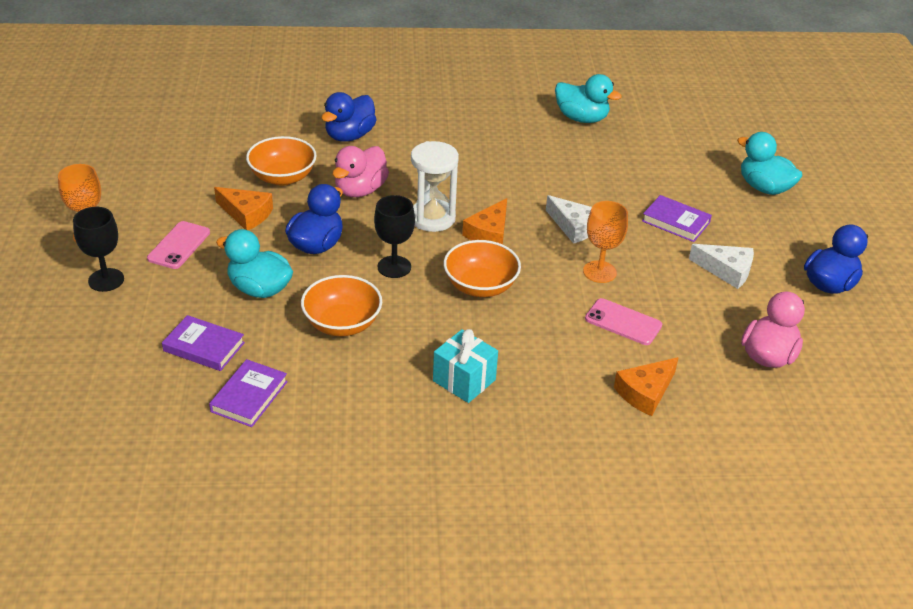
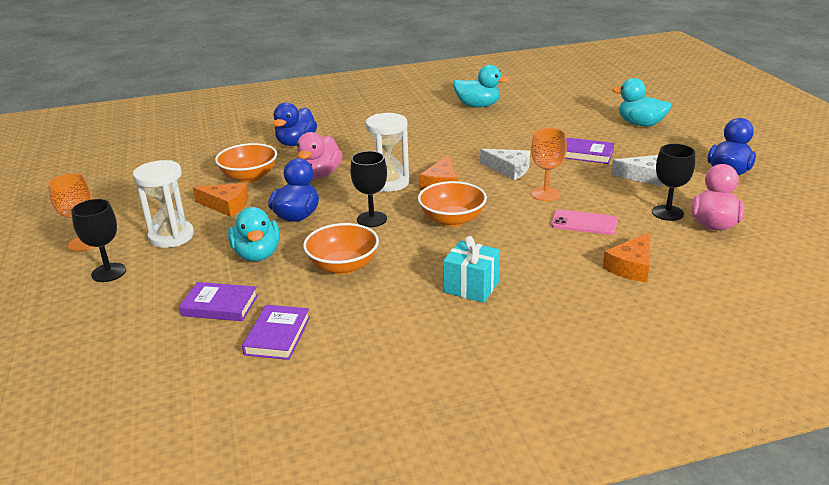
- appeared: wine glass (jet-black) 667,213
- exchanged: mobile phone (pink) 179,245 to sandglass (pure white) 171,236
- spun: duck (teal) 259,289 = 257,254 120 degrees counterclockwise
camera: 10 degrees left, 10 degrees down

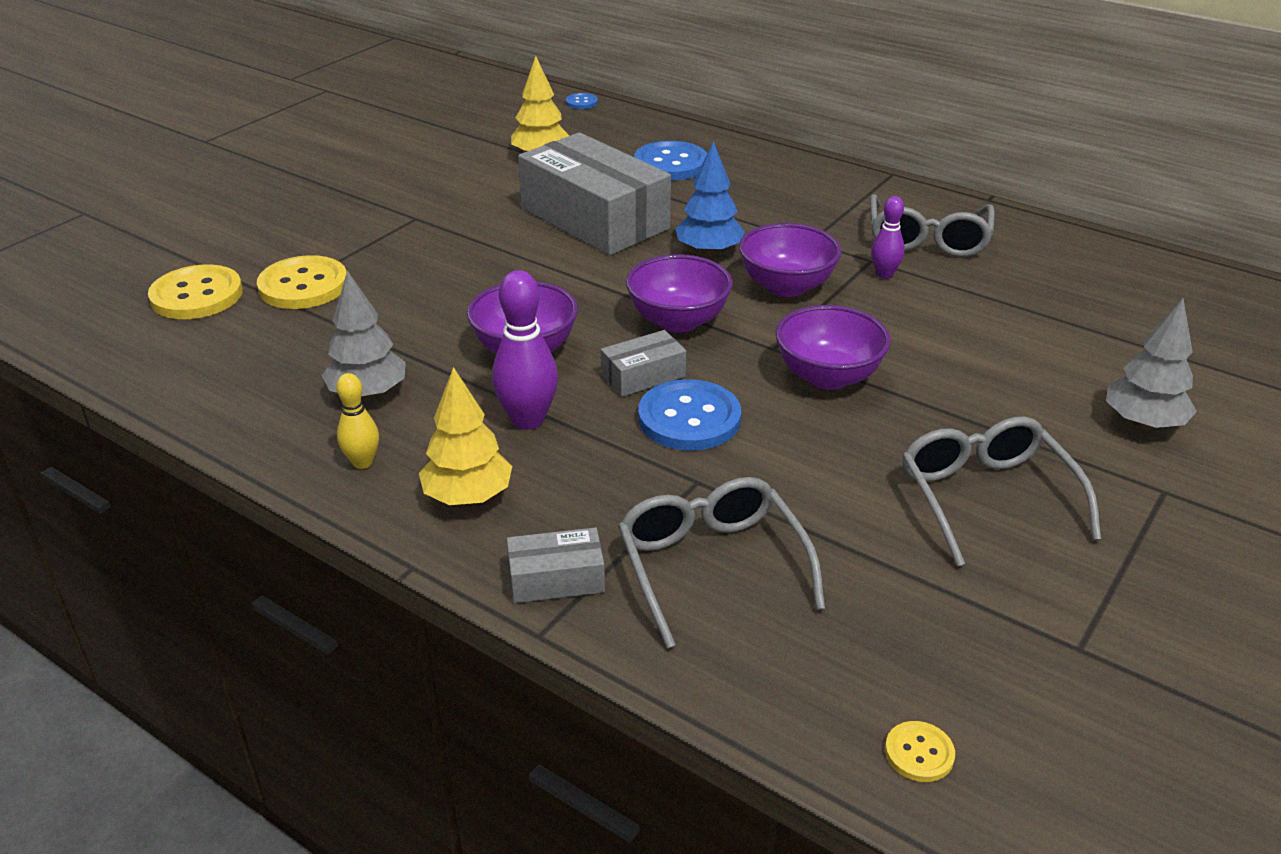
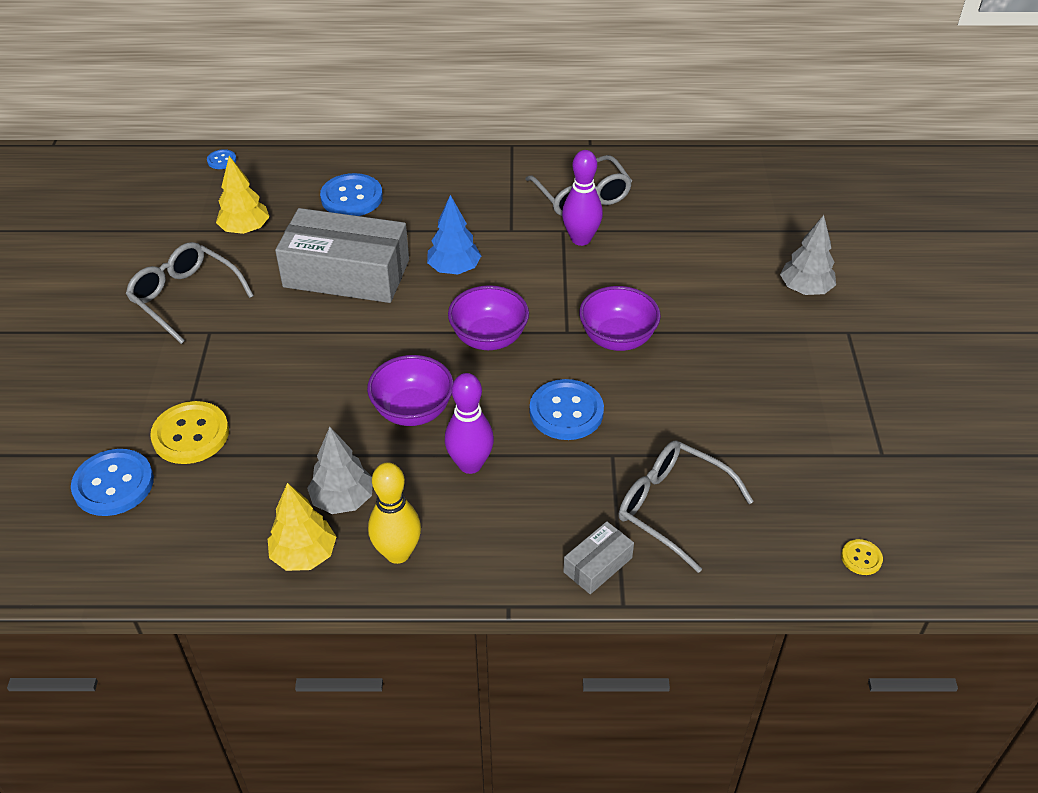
- missing: package (gray) 643,375
- missing: deep dish (purple) 786,286
- relocated: toy tree (bright yellow) 468,497 to 304,555
- relocated: glasses (gray) 986,497 to 185,297
- colour: sewing button (bright yellow) 197,295 to sewing button (blue) 113,484
- size: skittle (bright yellow) 362,462 = 397,553 x1.66
- size: skittle (purple) 884,274 = 581,239 x1.66
camera: 35 degrees left, 10 degrees up

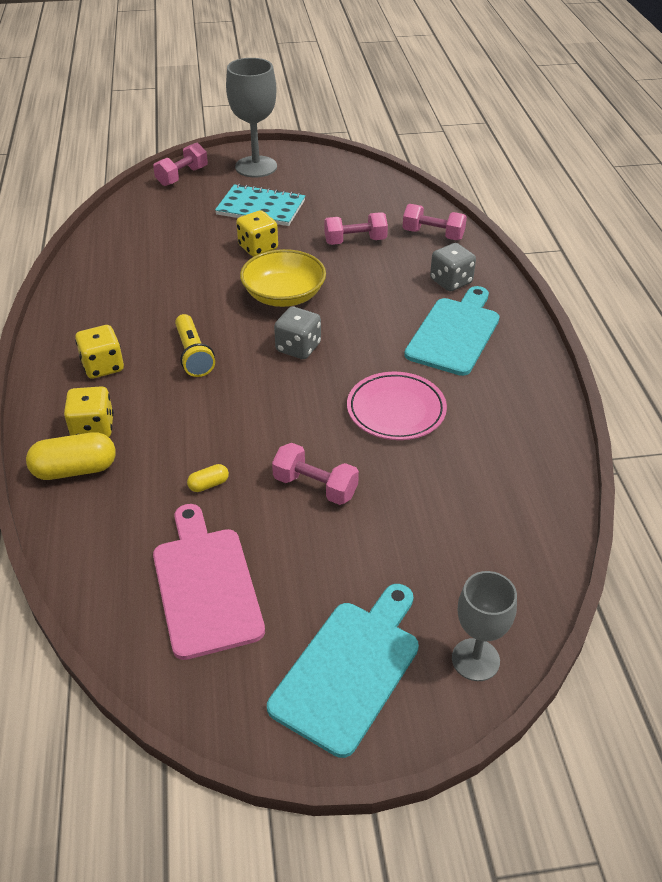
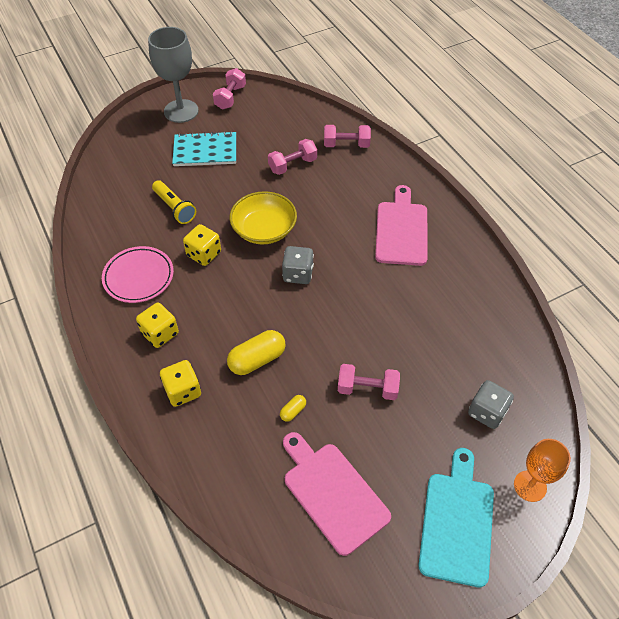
- relocated: capsule (bright yellow) 75,470 to 257,360
- relocated: hand weight (pink) 182,176 to 230,97
- relocated: torch (bright yellow) 193,355 to 174,208
- relocated: dice (bright yellow) 258,248 to 204,254
- relocated: dinner plate (pink) 396,410 to 138,277
- relocated: dice (gray) 451,281 to 487,412
- colour: cutting board (teal) 454,333 to cutting board (pink) 401,230
- colour: wine glass (gray) 475,659 to wine glass (bright orange) 530,486
camera: 20 degrees left, 10 degrees up

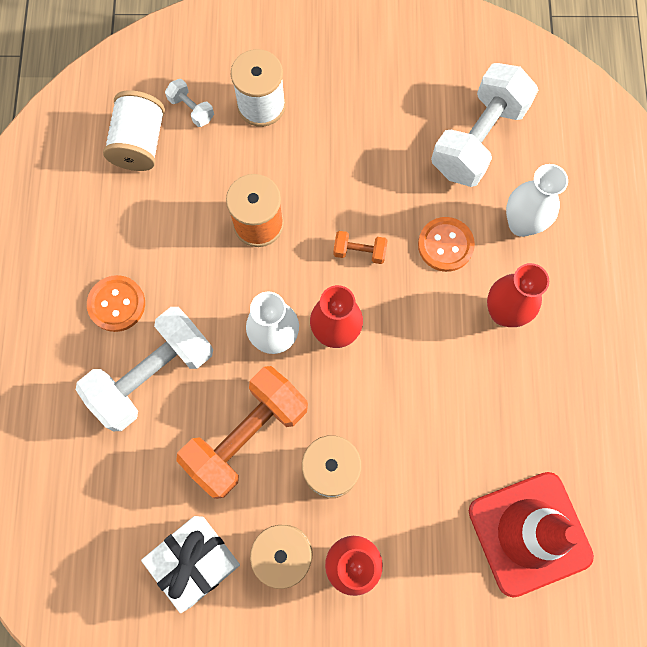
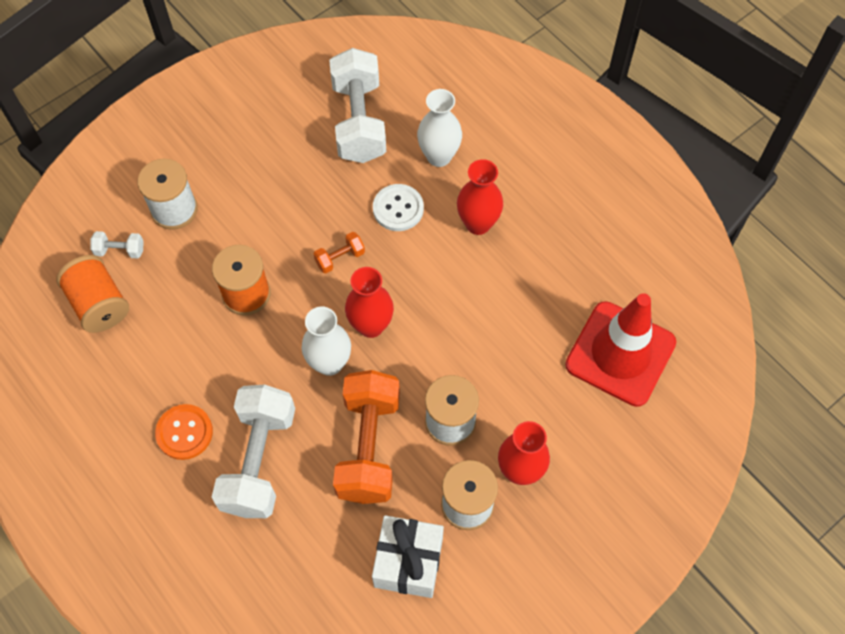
- colour: reel of thread (pure white) 140,143 to reel of thread (bright orange) 99,304
- colour: sewing button (bright orange) 445,245 to sewing button (pure white) 398,209
camera: 40 degrees left, 10 degrees down

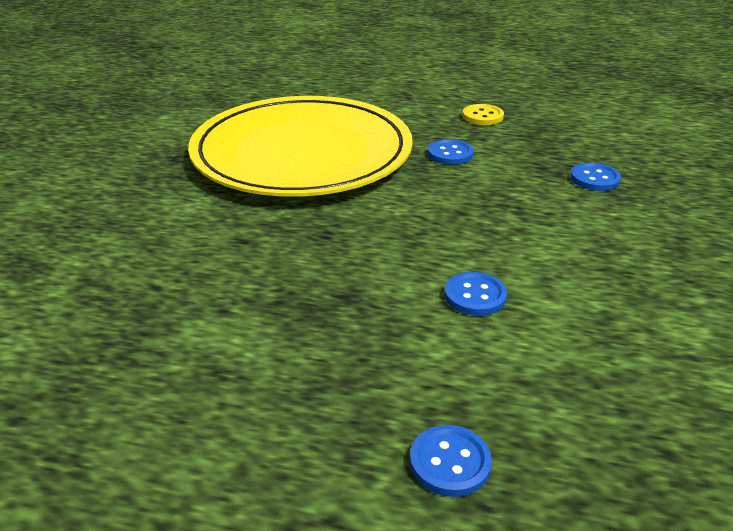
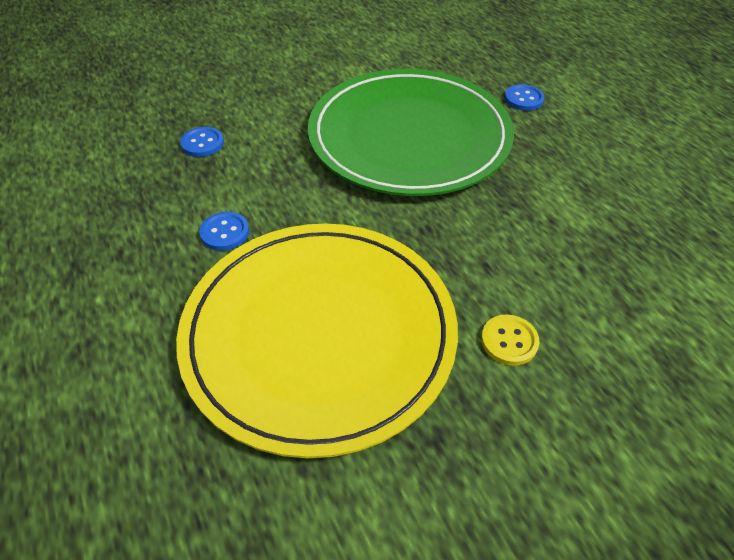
- relocated: sewing button (bright yellow) 482,116 to 509,341
- exchanged: sewing button (blue) 475,296 to dinner plate (leaf-green) 409,137
camera: 130 degrees left, 15 degrees up

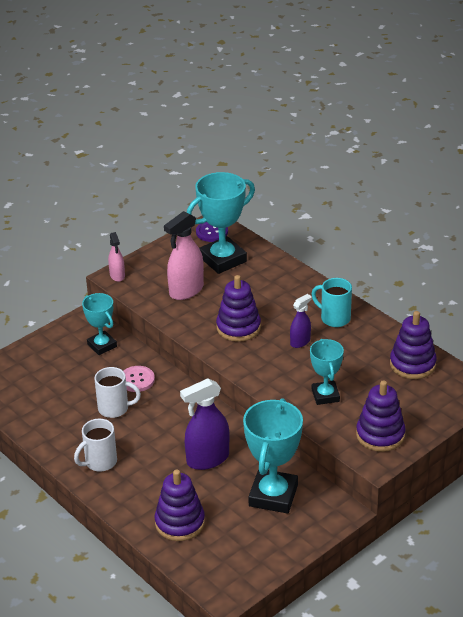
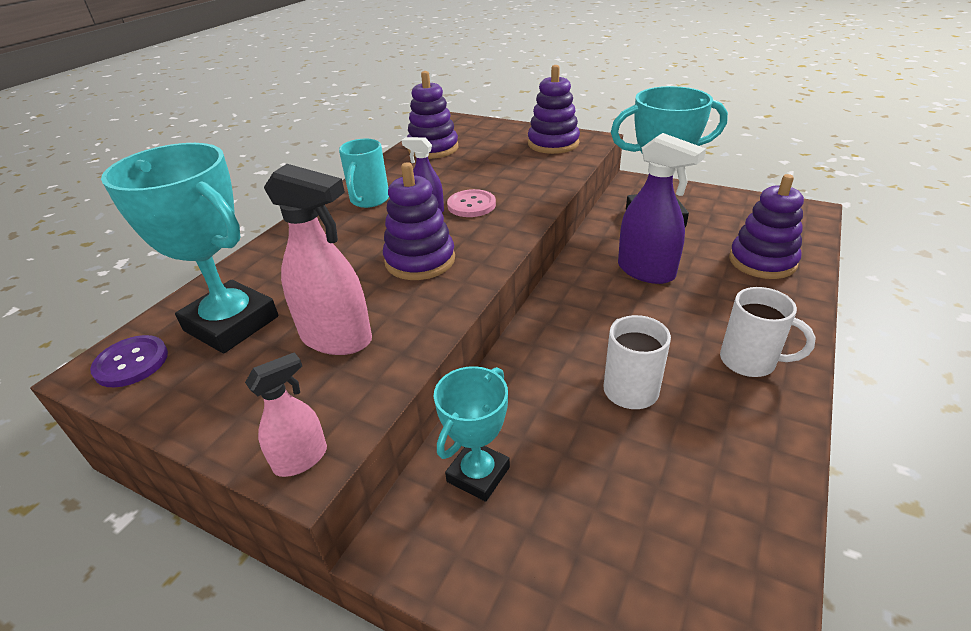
- missing: trophy (teal) 325,395
- relocated: sewing button (pink) 137,380 to 471,205
camera: 110 degrees left, 0 degrees up

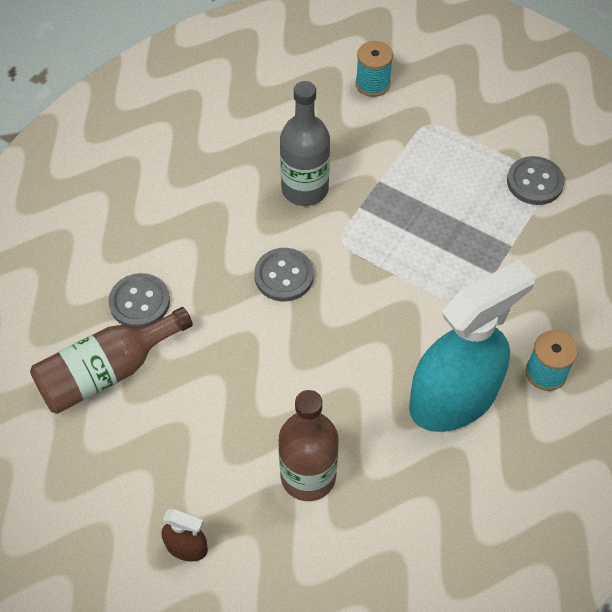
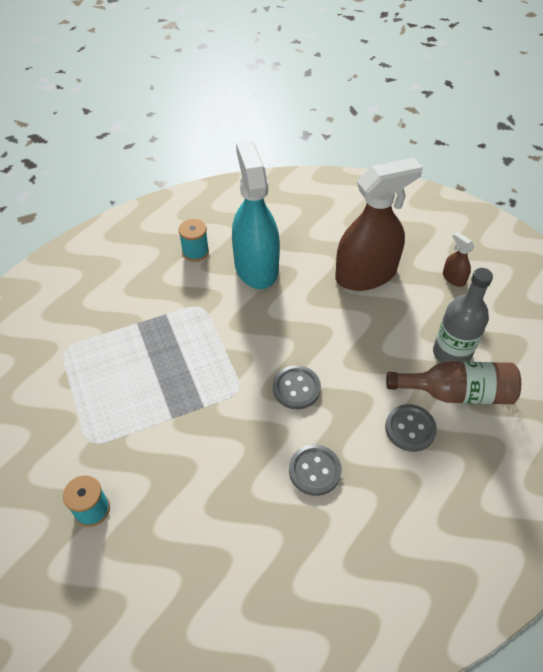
- relocated: drink bottle (gray) 305,189 to 451,353
- relocated: sewing button (gray) 534,182 to 315,470
- exchanged: drink bottle (dark brown) 308,476 to spray bottle (dark brown) 366,274
- spun: spray bottle (teal) 453,398 = 256,267 75 degrees clockwise
camera: 145 degrees left, 5 degrees down

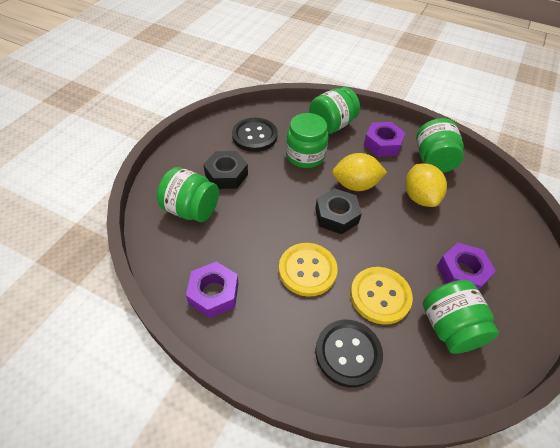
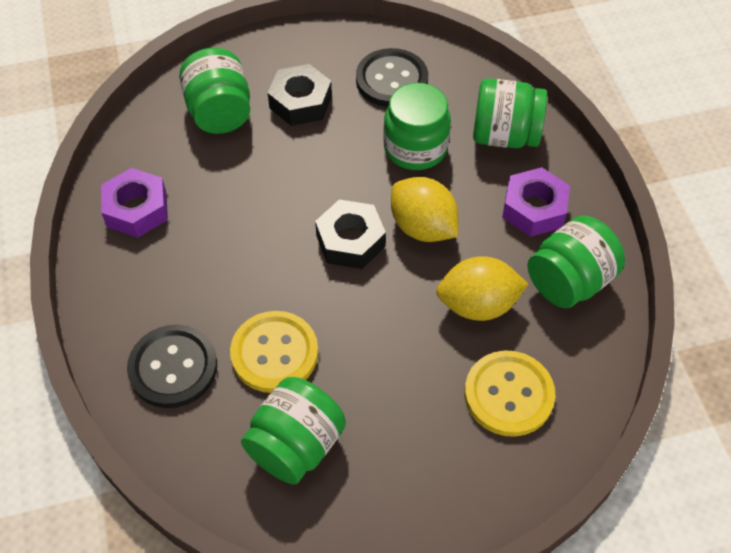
- missing: nut (purple) 462,272
- relocated: sewing button (bright yellow) 307,270 to 508,394
- spun: toy lemon (bright yellow) 419,197 = 478,305 45 degrees clockwise
camera: 50 degrees right, 5 degrees up

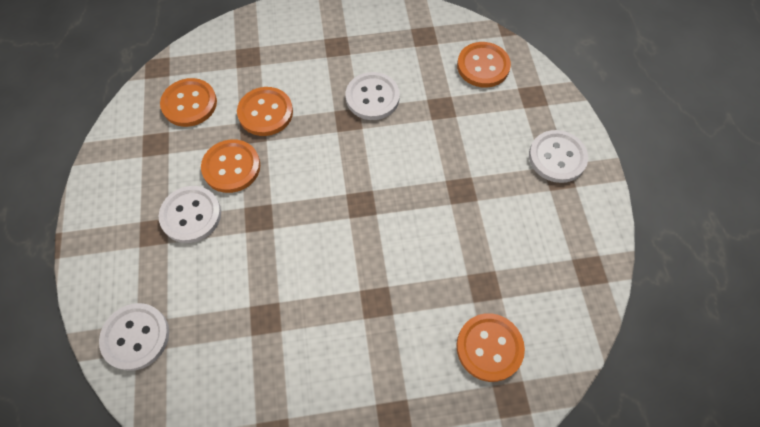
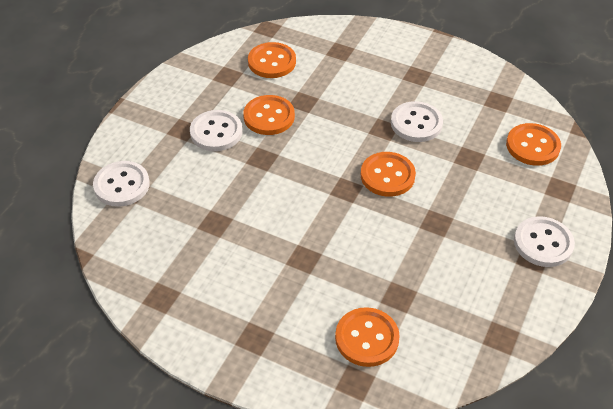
- relocated: sewing button (bright orange) 265,113 to 387,176
camera: 35 degrees right, 15 degrees down

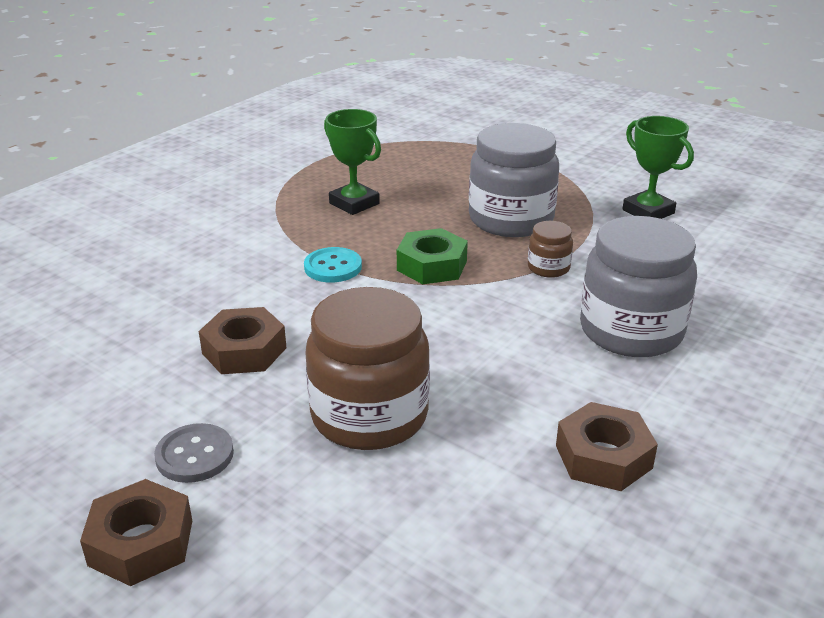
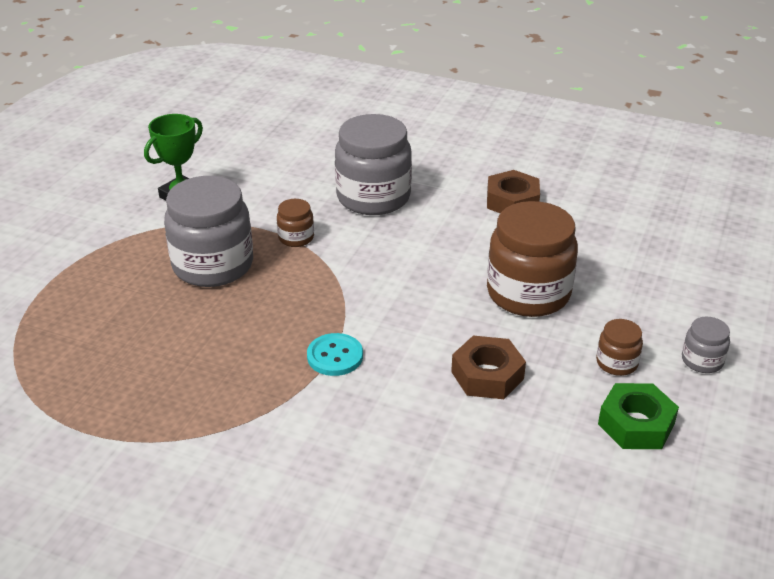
- missing: trophy (leaf-green) 354,203
- relocated: nut (leaf-green) 432,265 to 636,424
- exchanged: nut (dark brown) 141,542 to jam jar (gray) 702,360
- exchanged: sewing button (gray) 194,455 to jam jar (dark brown) 616,363
camera: 105 degrees left, 5 degrees up

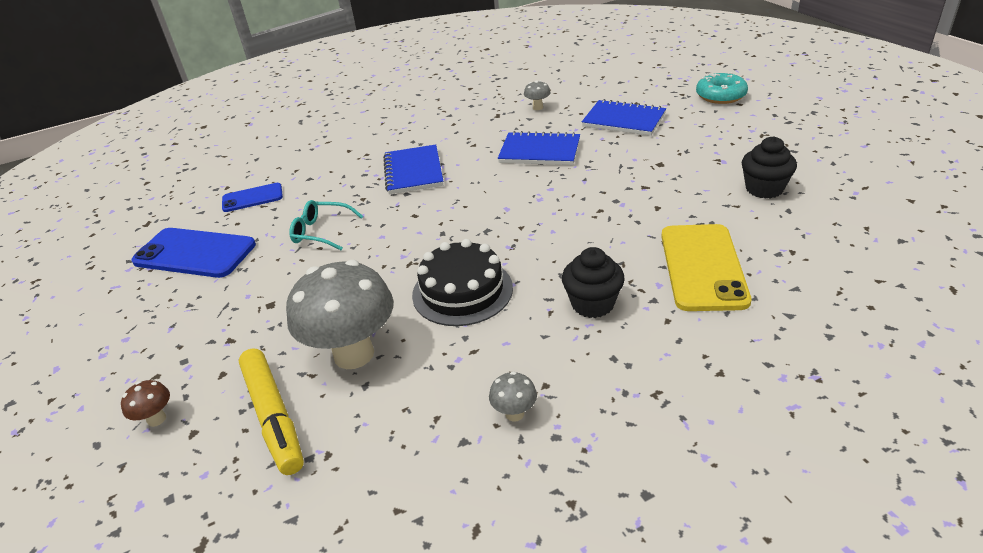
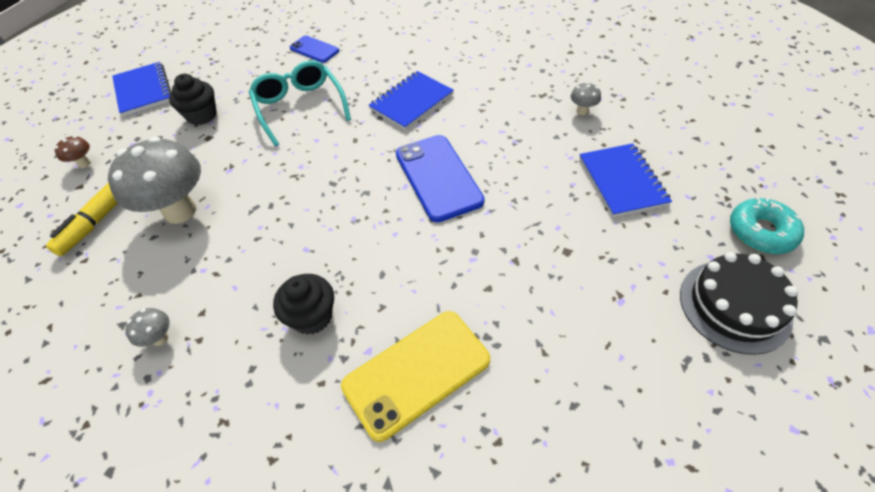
- relocated: mobile phone (blue) 194,253 to 438,177
- relocated: layer cake (jet-black) 462,291 to 734,305
- relocated: exercise book (blue) 539,151 to 143,91
- relocated: fairy cake (jet-black) 764,189 to 202,115
- size: glasses (teal) 321,232 = 300,107 x1.60
camera: 50 degrees right, 15 degrees up

